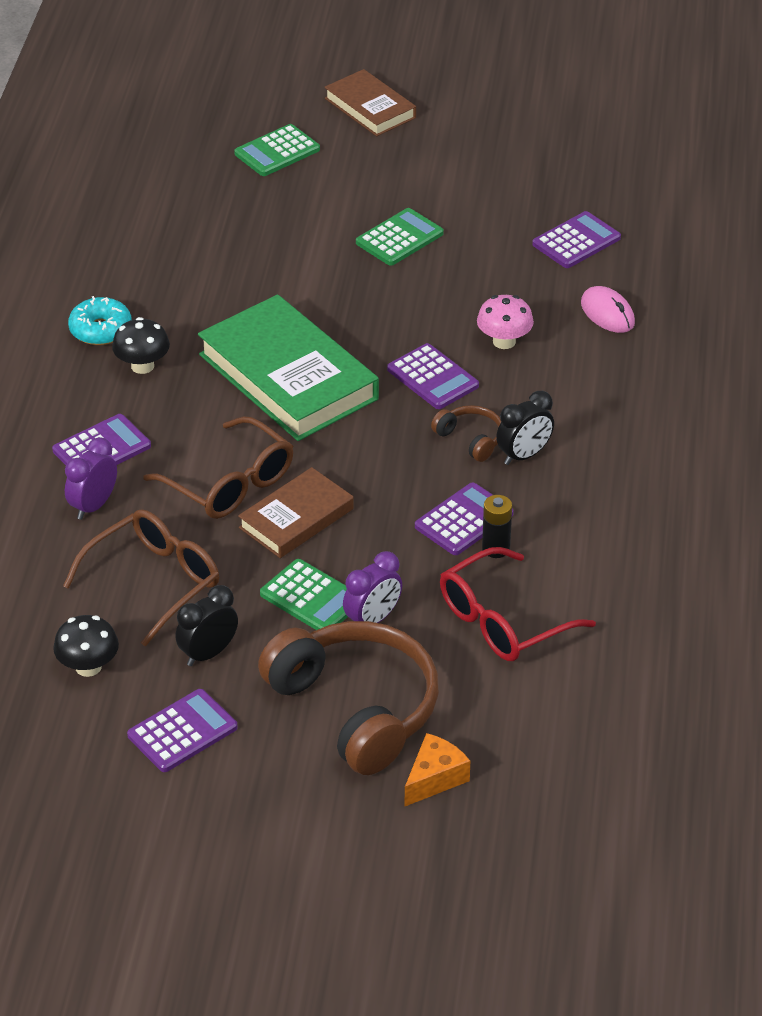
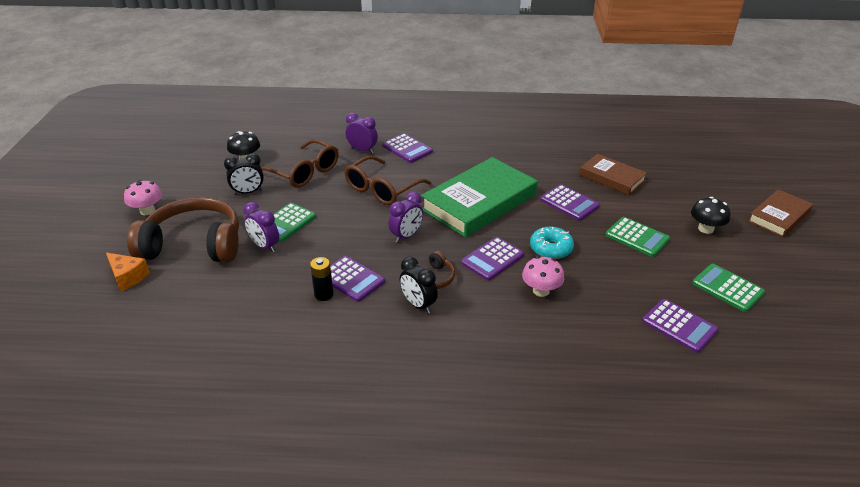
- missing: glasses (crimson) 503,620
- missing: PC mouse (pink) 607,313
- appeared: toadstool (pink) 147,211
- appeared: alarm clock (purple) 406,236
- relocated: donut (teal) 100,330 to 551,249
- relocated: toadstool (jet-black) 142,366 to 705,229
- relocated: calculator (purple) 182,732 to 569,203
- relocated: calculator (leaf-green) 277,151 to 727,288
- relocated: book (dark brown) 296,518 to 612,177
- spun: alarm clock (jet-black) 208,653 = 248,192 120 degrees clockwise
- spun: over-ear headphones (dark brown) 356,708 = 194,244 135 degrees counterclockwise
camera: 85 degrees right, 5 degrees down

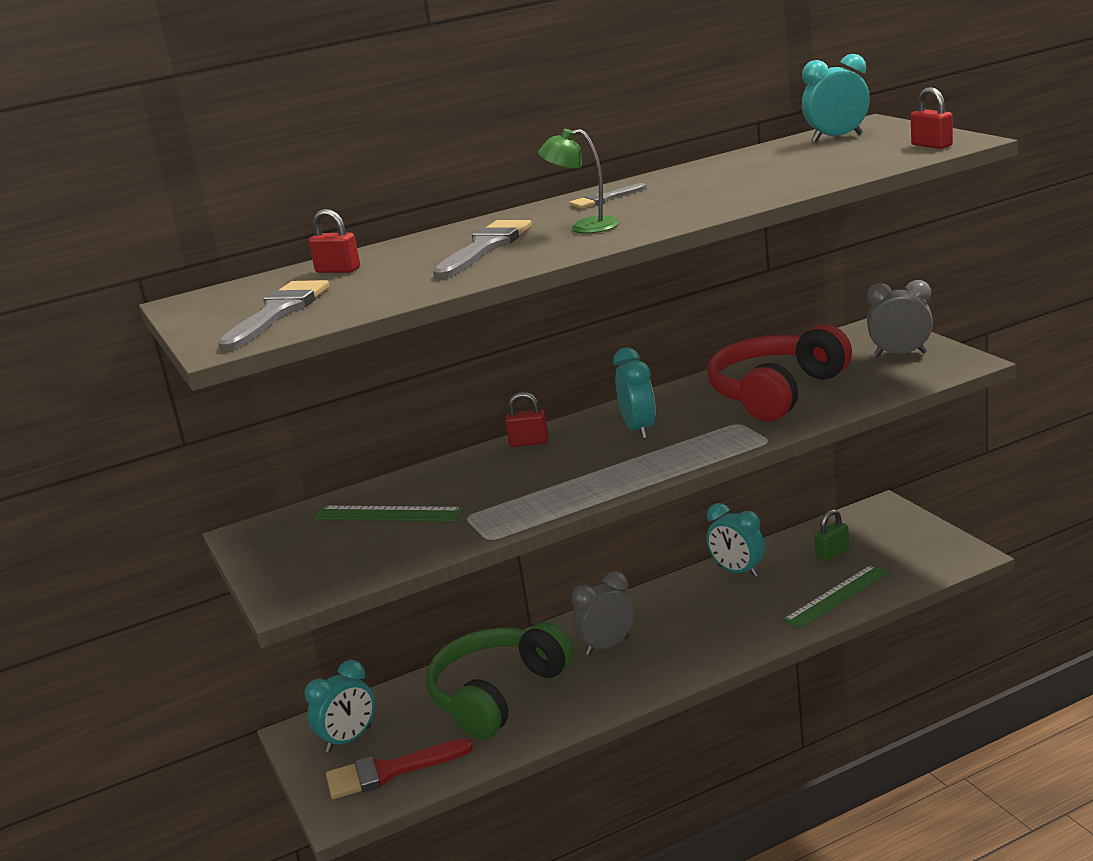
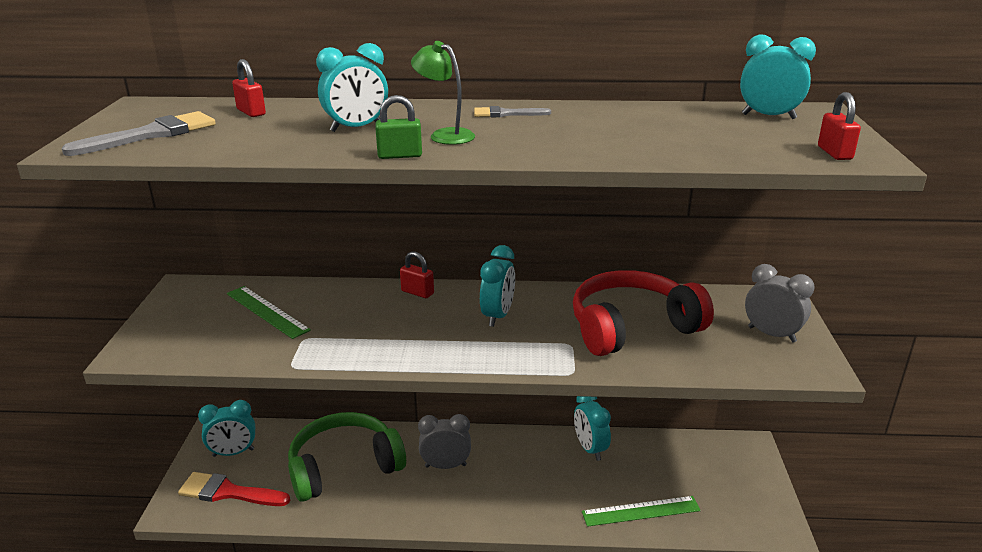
- relocated: lock (leaf-green) 832,553 to 400,155
- exchanged: paintbrush (gray) 485,247 to alarm clock (teal) 356,128
camera: 25 degrees right, 5 degrees up

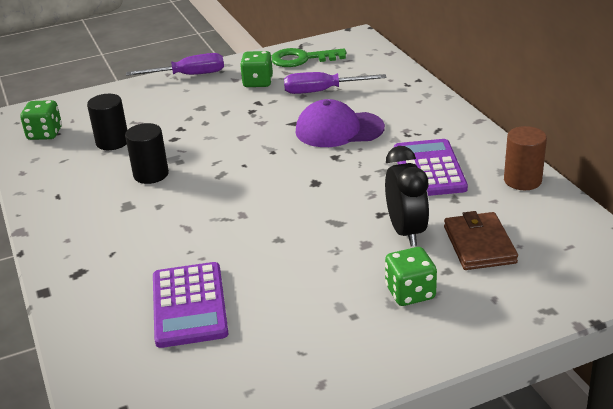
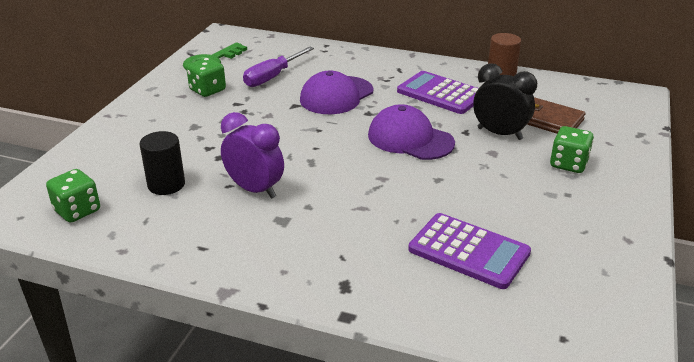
- missing: flat screwdriver (purple) 189,75
- appeared: peaked cap (purple) 410,139
- exchanged: cylinder (jet-black) 151,174 to alarm clock (purple) 255,189
camera: 50 degrees left, 0 degrees up

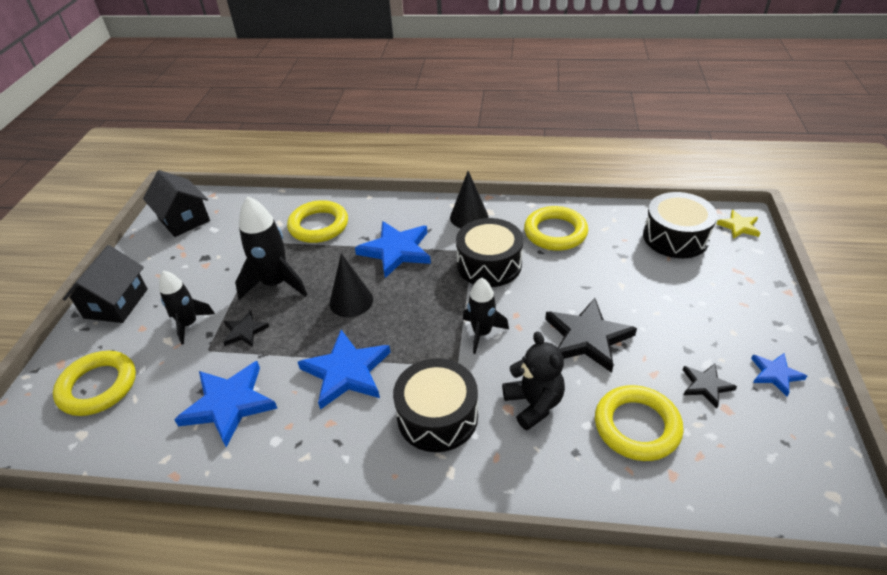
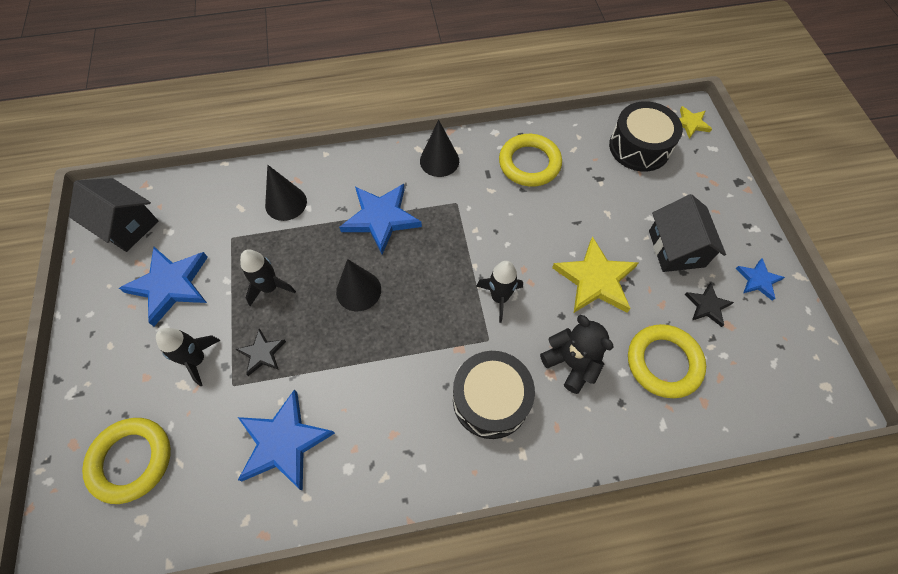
- missing: snare drum (jet-black) 489,264
- relocated: cottage (jet-black) 116,303 to 676,248
- relocated: five-pointed star (blue) 346,372 to 170,285
- exchanged: torus (bright yellow) 318,226 to cone (jet-black) 286,203
- colour: five-pointed star (jet-black) 587,337 to five-pointed star (bright yellow) 595,279
- size: toy rocket (jet-black) 275,284 = 270,287 x0.65
camera: 20 degrees left, 20 degrees up

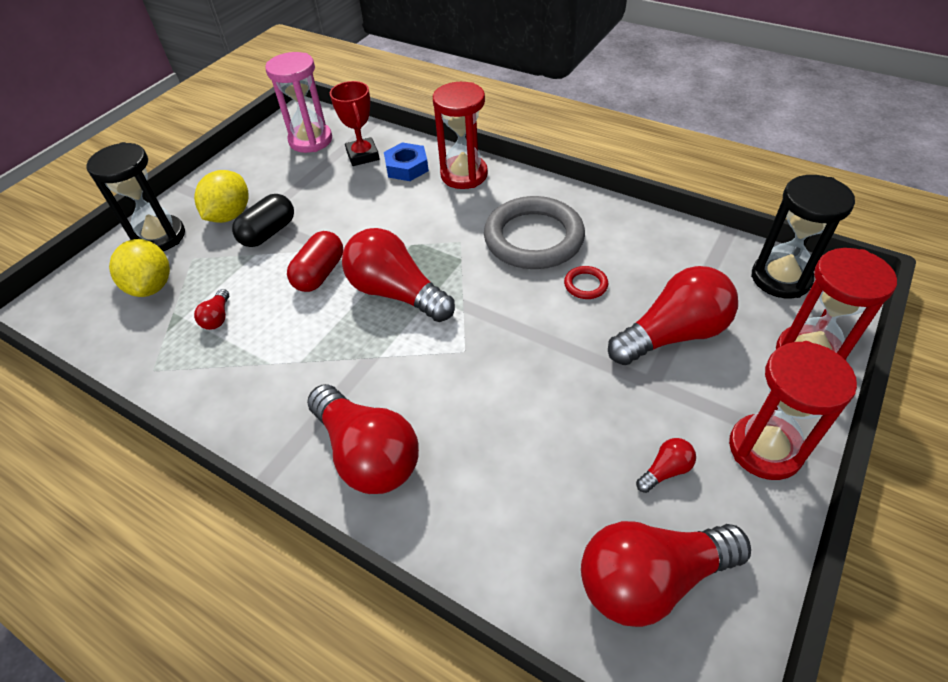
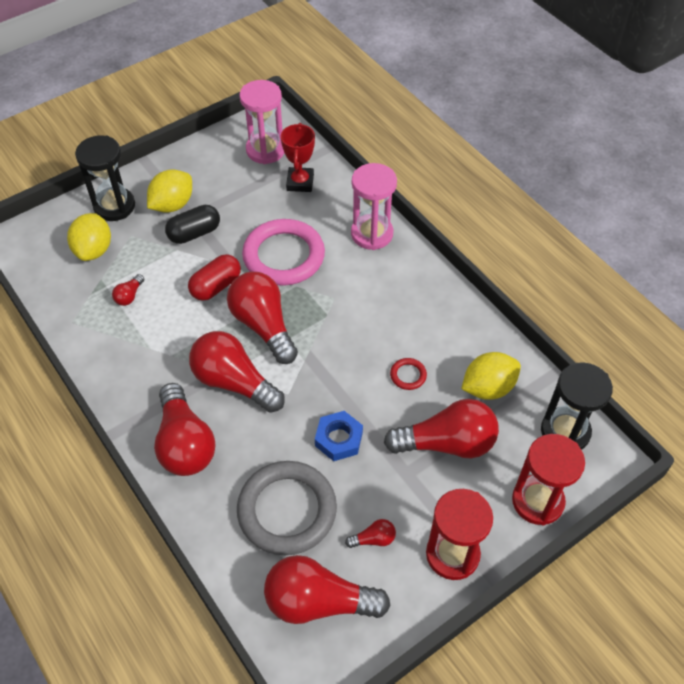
- appeared: light bulb (crimson) 234,382
- appeared: torus (pink) 284,256
- appeared: toy lemon (bright yellow) 488,388
- relocated: nut (blue) 407,167 to 338,439
- relocated: torus (gray) 533,238 to 287,510
- colour: sandglass (crimson) 464,175 to sandglass (pink) 372,234
camera: 20 degrees right, 5 degrees up

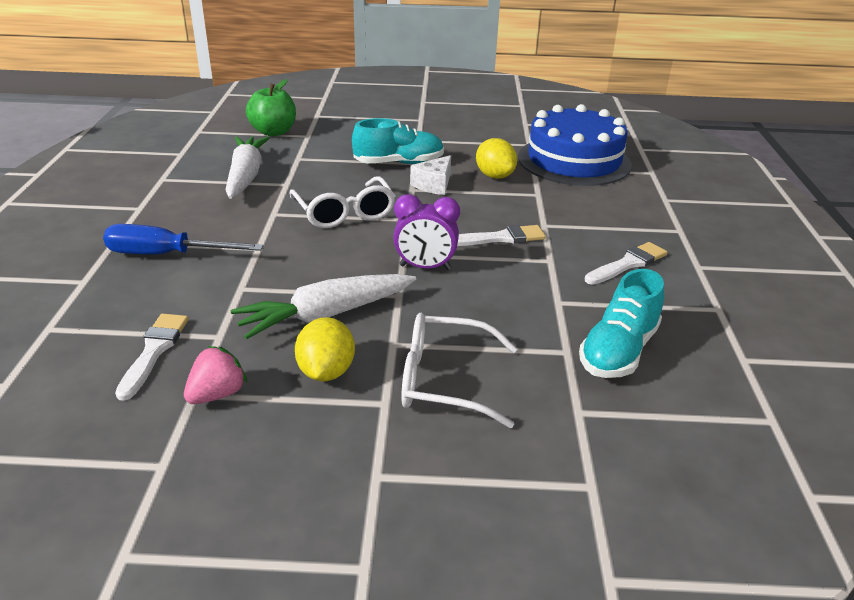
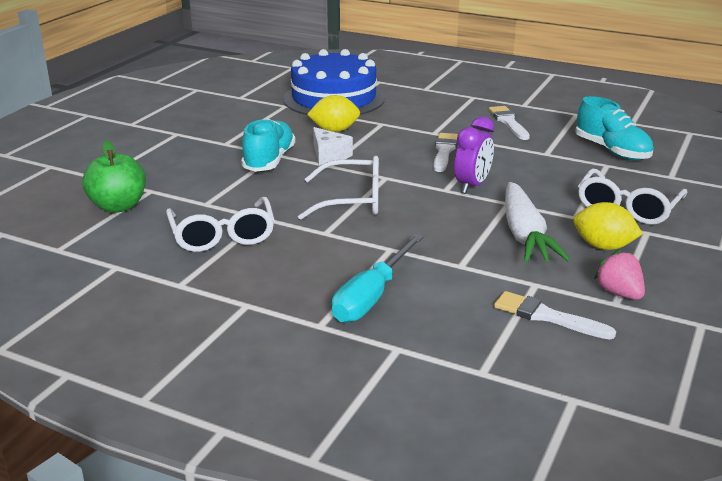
- exchanged: root vegetable (pure white) 245,176 to glasses (pure white) 222,236
- colour: flat screwdriver (blue) 166,255 to flat screwdriver (teal) 371,296
camera: 65 degrees left, 5 degrees down

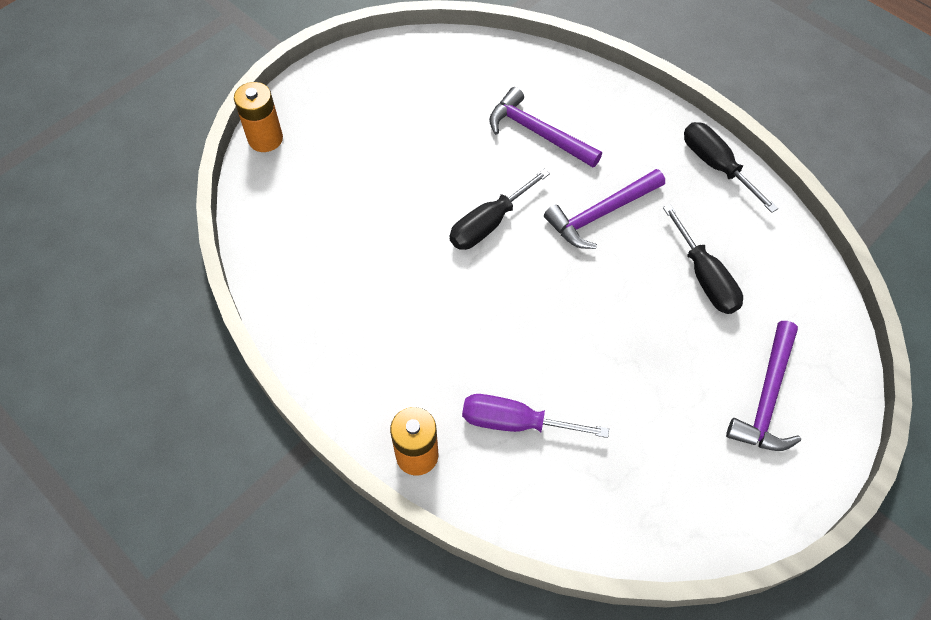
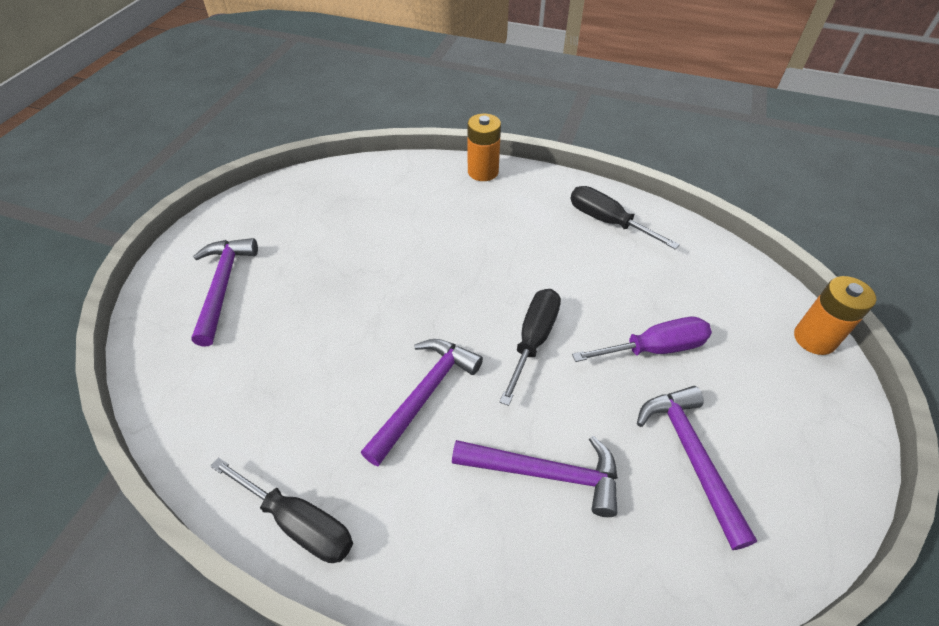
- appeared: hammer (purple) 691,456
- relocated: flat screwdriver (purple) 515,422 to 654,348
- relocated: flat screwdriver (jet-black) 705,277 to 607,221
camera: 155 degrees right, 10 degrees down

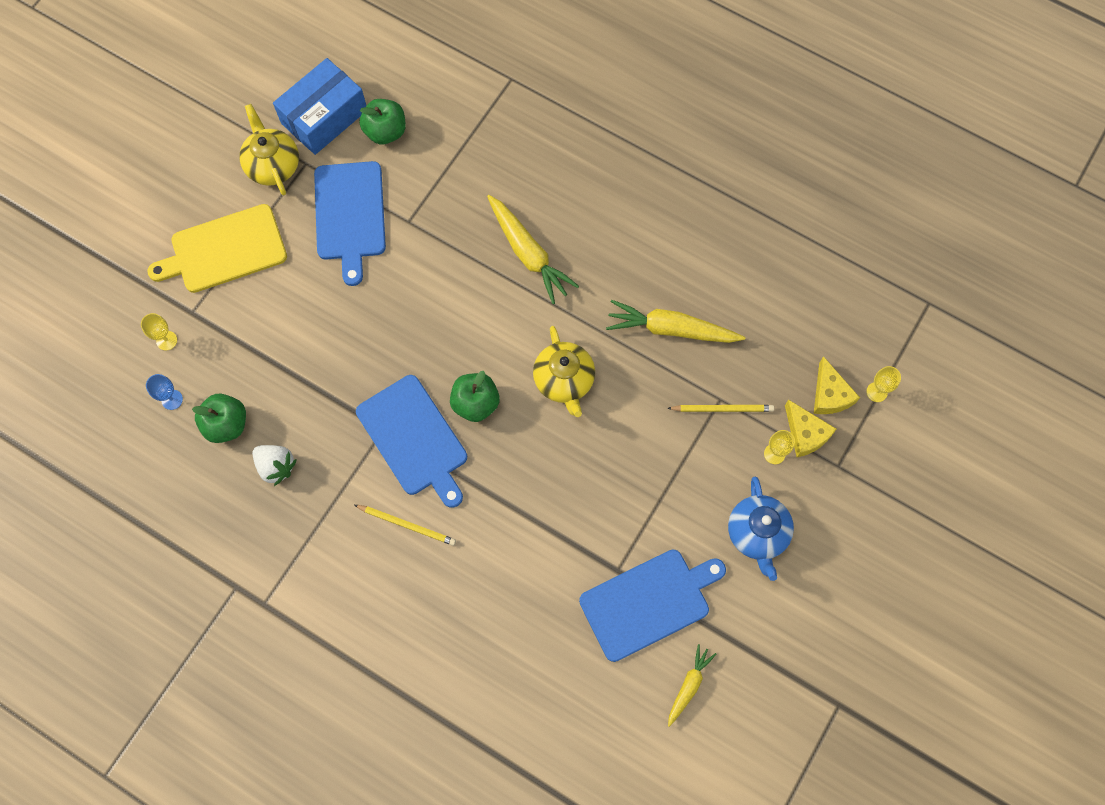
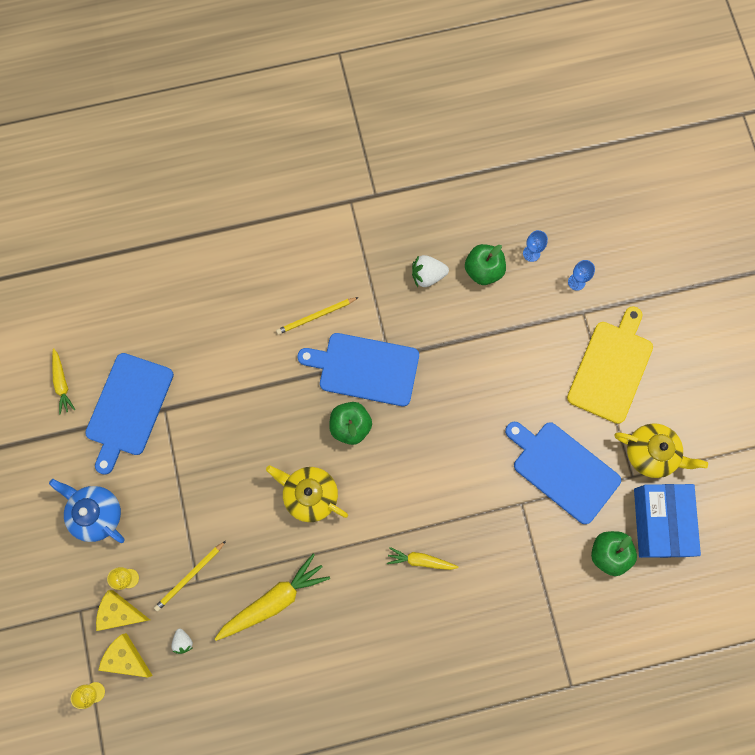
- appeared: toy strawberry (pure white) 183,641
- colour: wine glass (bright yellow) 166,340 to wine glass (blue) 576,282
- size: root vegetable (bright yellow) 528,253 = 420,560 x0.57
camera: 135 degrees right, 5 degrees up

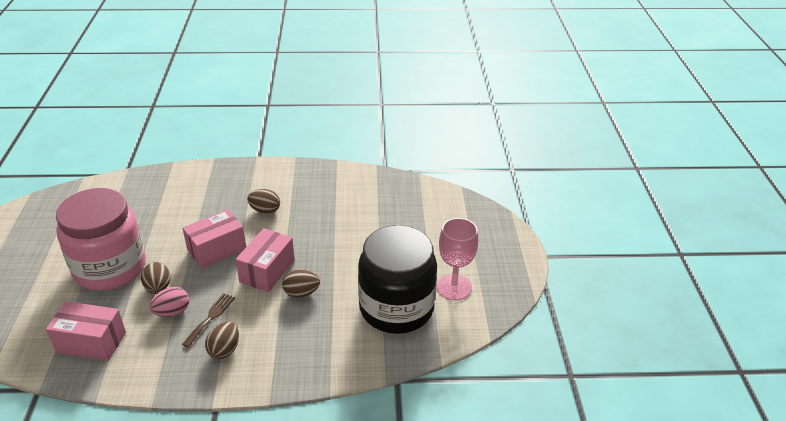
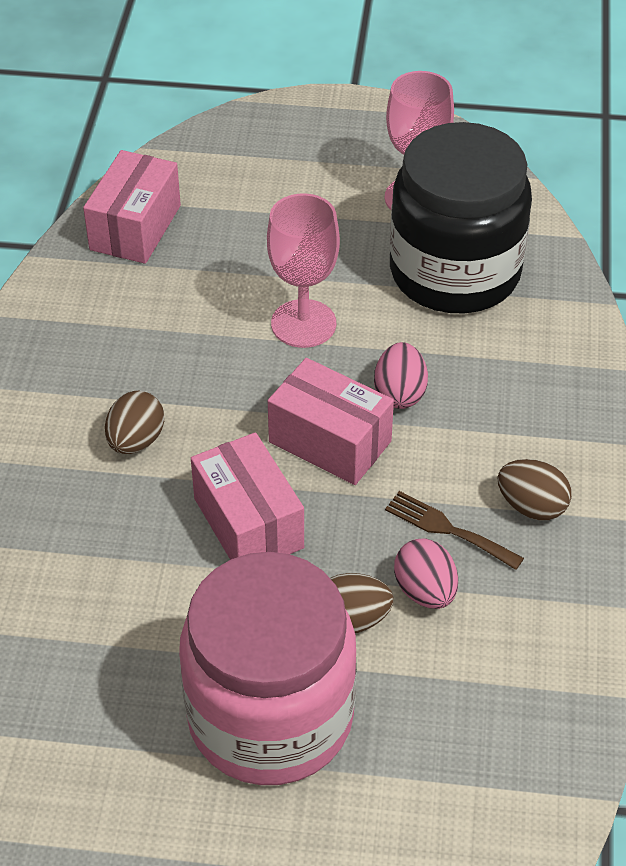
- appeared: wine glass (pink) 303,324
- relocated: package (pink) 91,342 to 135,227
- colour: egg (dark brown) 301,293 to egg (pink) 399,393
camera: 80 degrees left, 10 degrees up

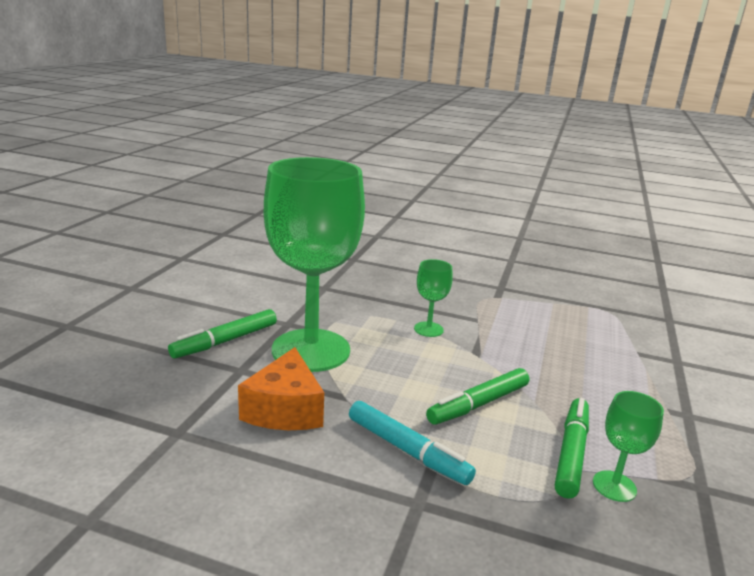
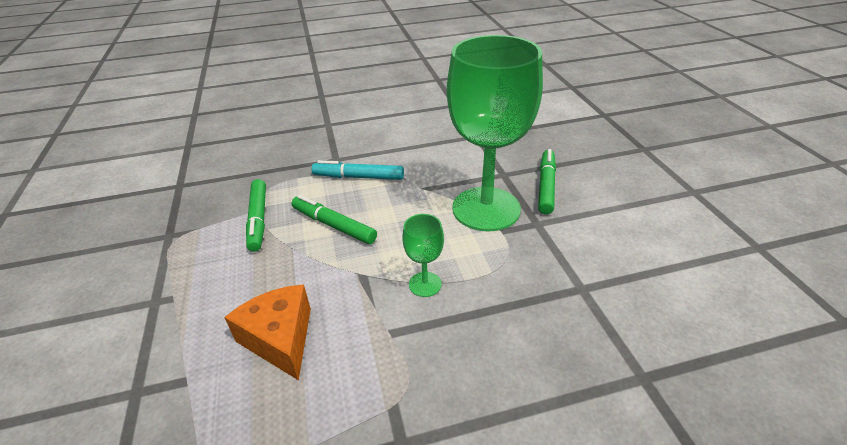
- missing: wine glass (leaf-green) 614,486
- relocated: cheese wedge (bright orange) 285,409 to 280,339
- spun: marker (leaf-green) 478,404 = 334,225 75 degrees counterclockwise
camera: 150 degrees right, 15 degrees up

